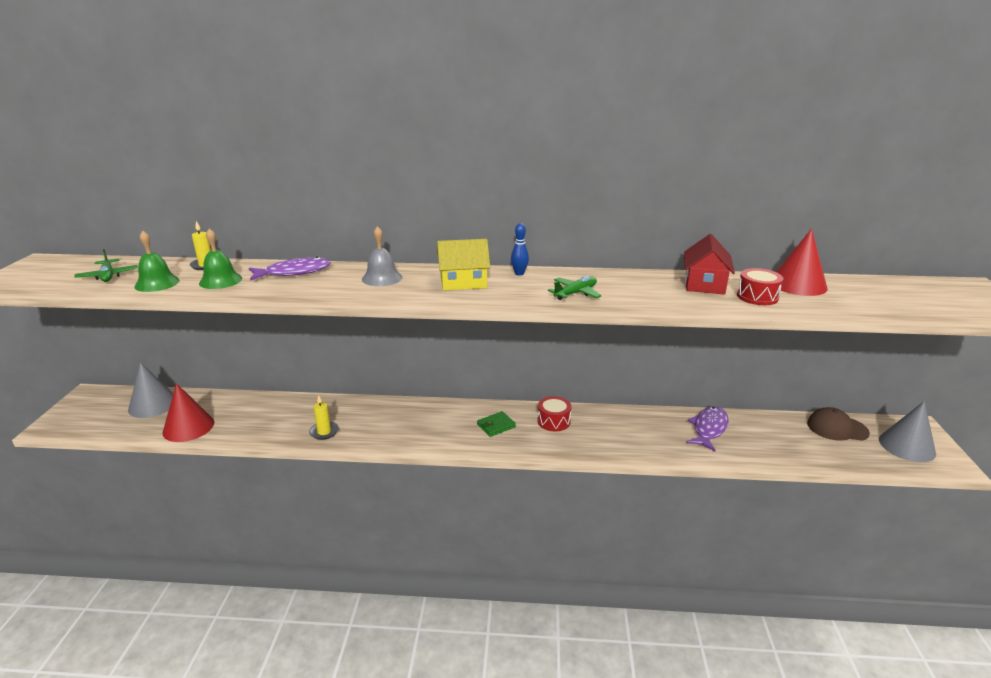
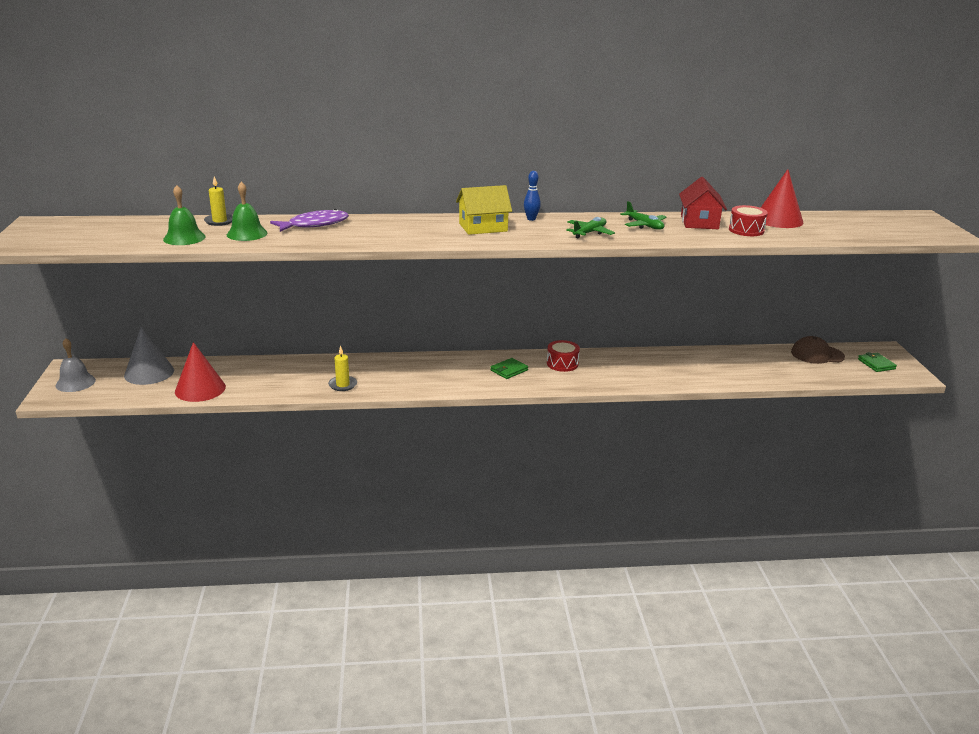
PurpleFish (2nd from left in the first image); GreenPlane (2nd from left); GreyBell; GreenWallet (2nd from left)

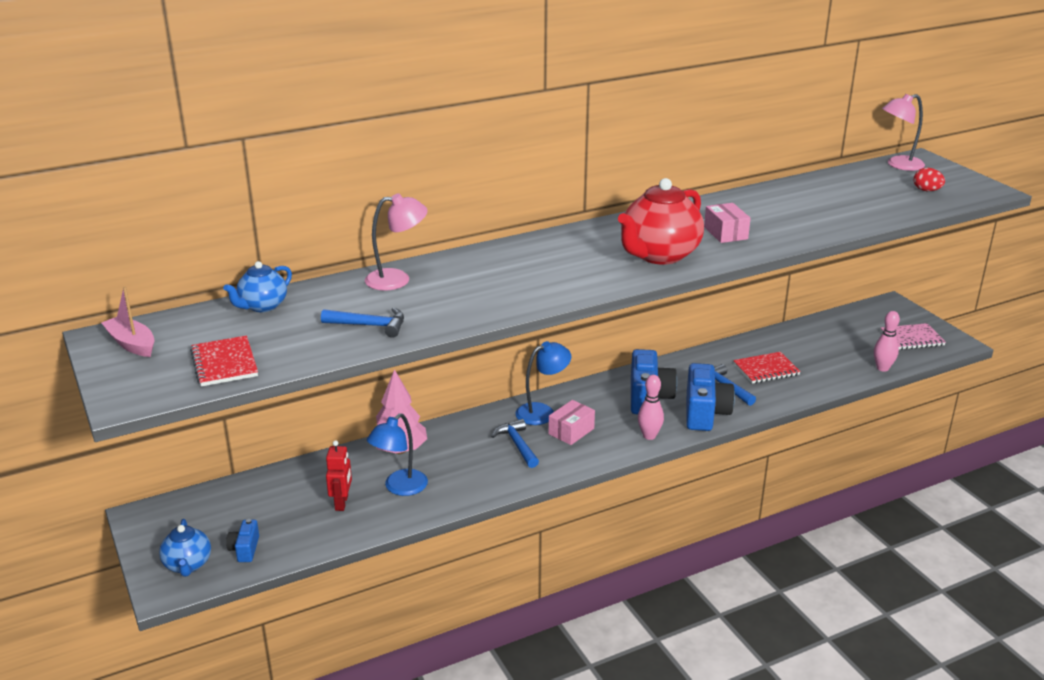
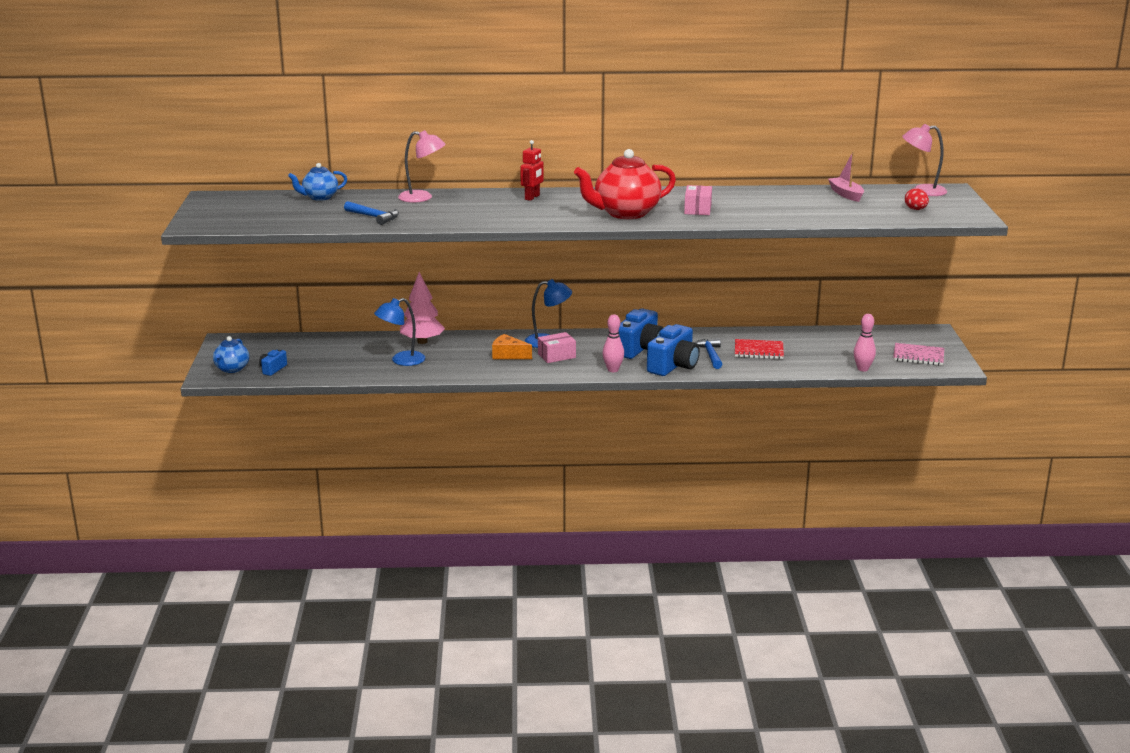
RedNotebook (1st from left in the first image); PinkBoat; RedRobot; OrangeCheese

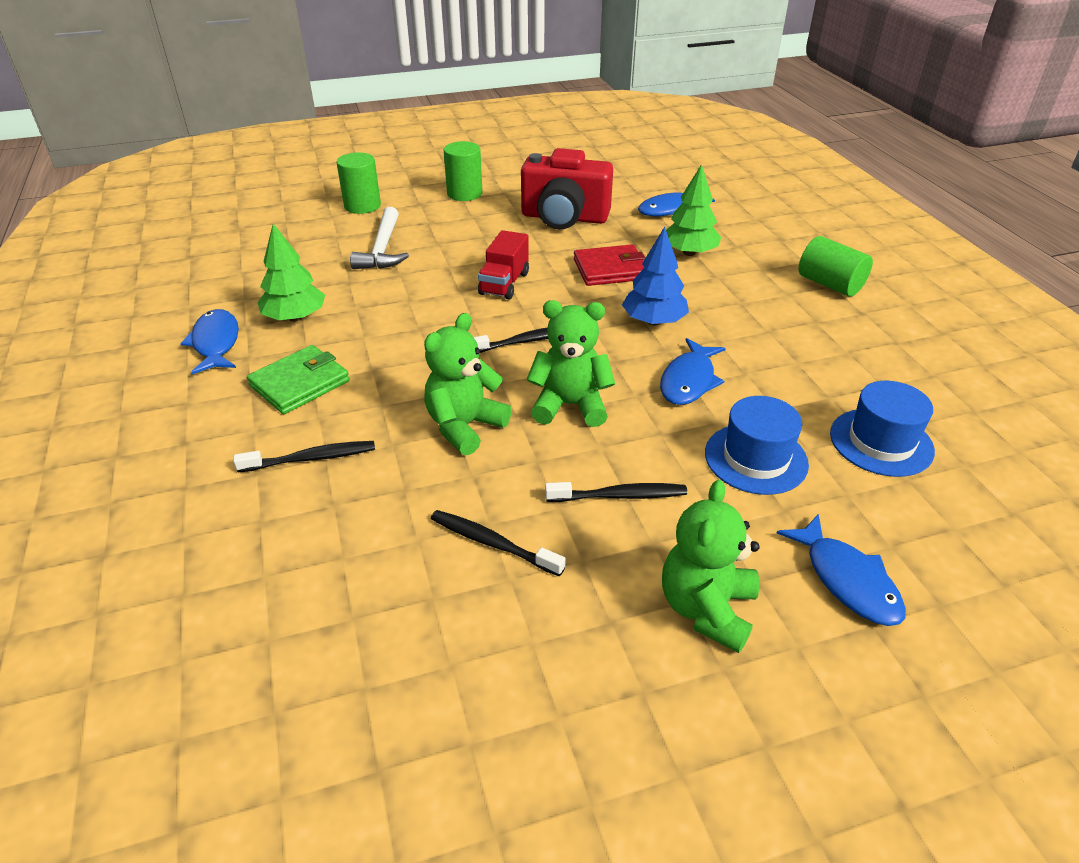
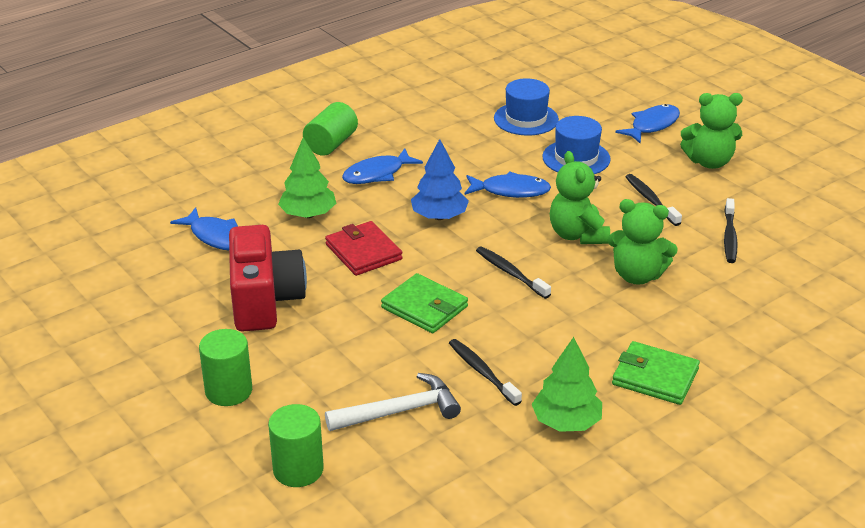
BlueFish (2nd from left); BlackToothbrush (1st from left); GreenWallet (1st from left)

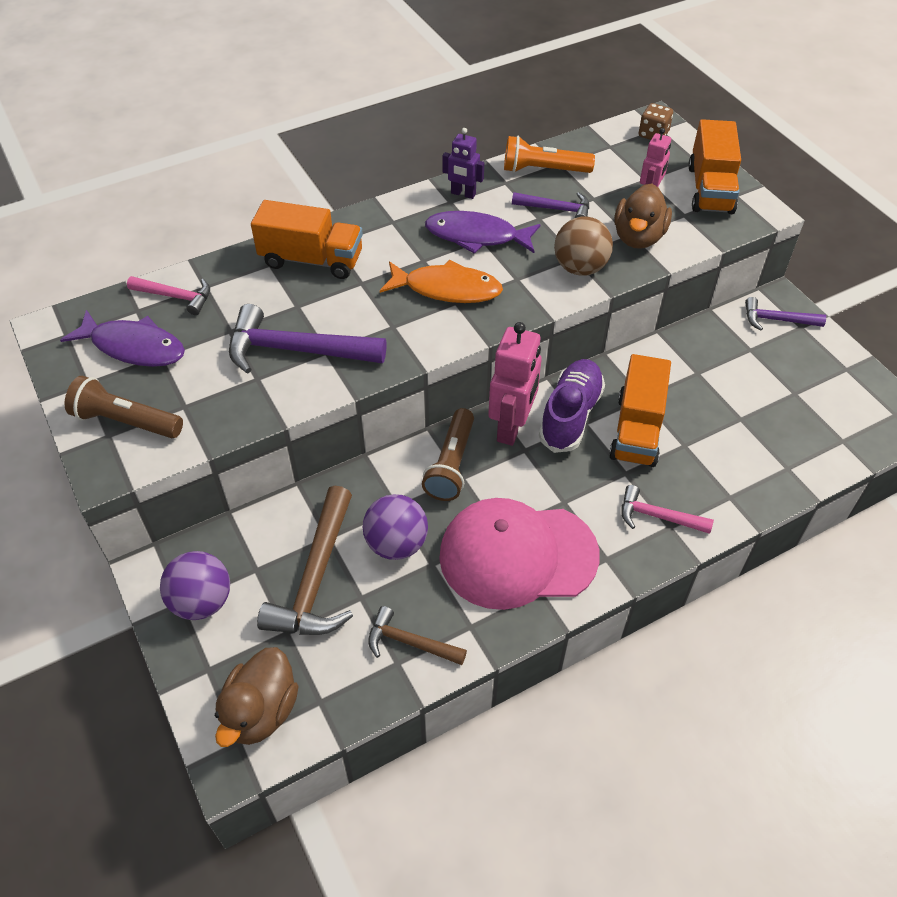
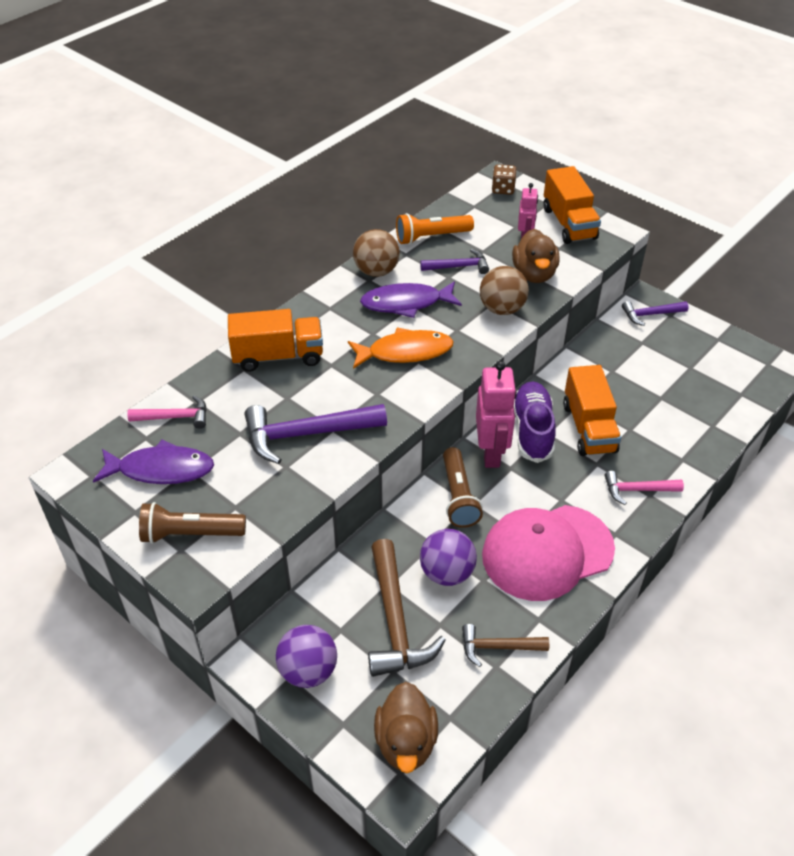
BrownBall (1st from left)

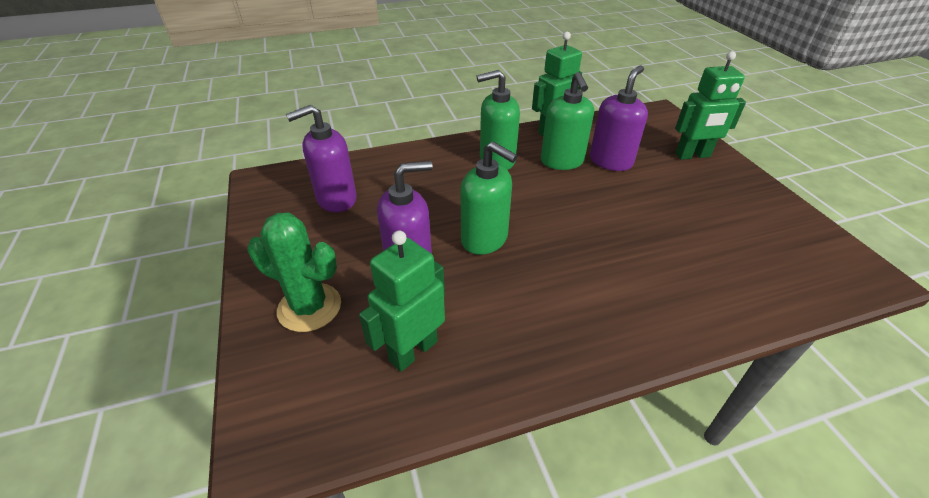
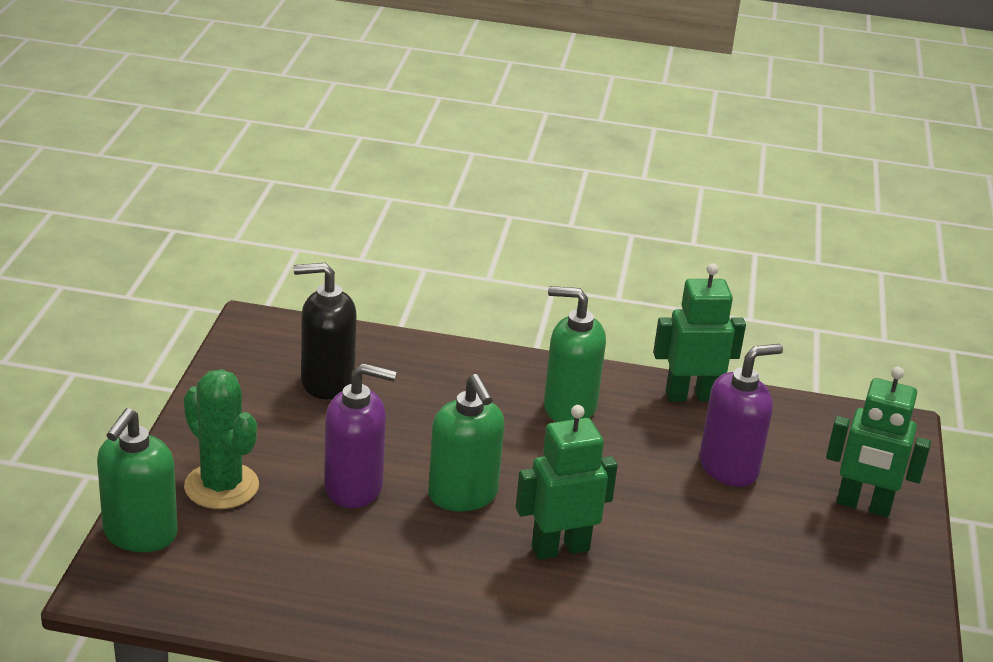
GreenRobot (1st from left); GreenSoapDispenser (1st from left); BlackSoapDispenser

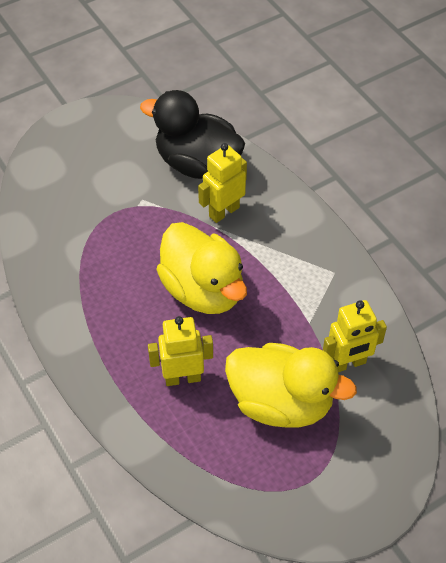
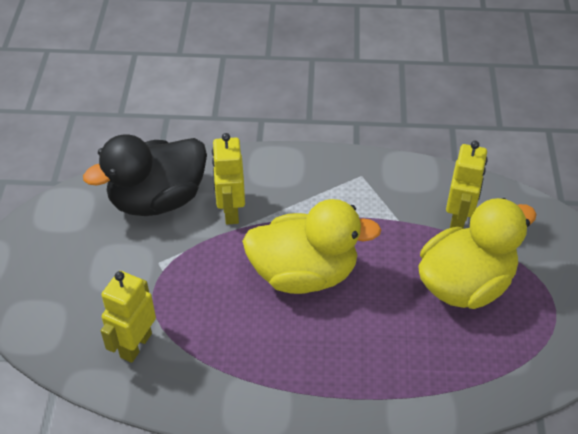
YellowRobot (1st from left)

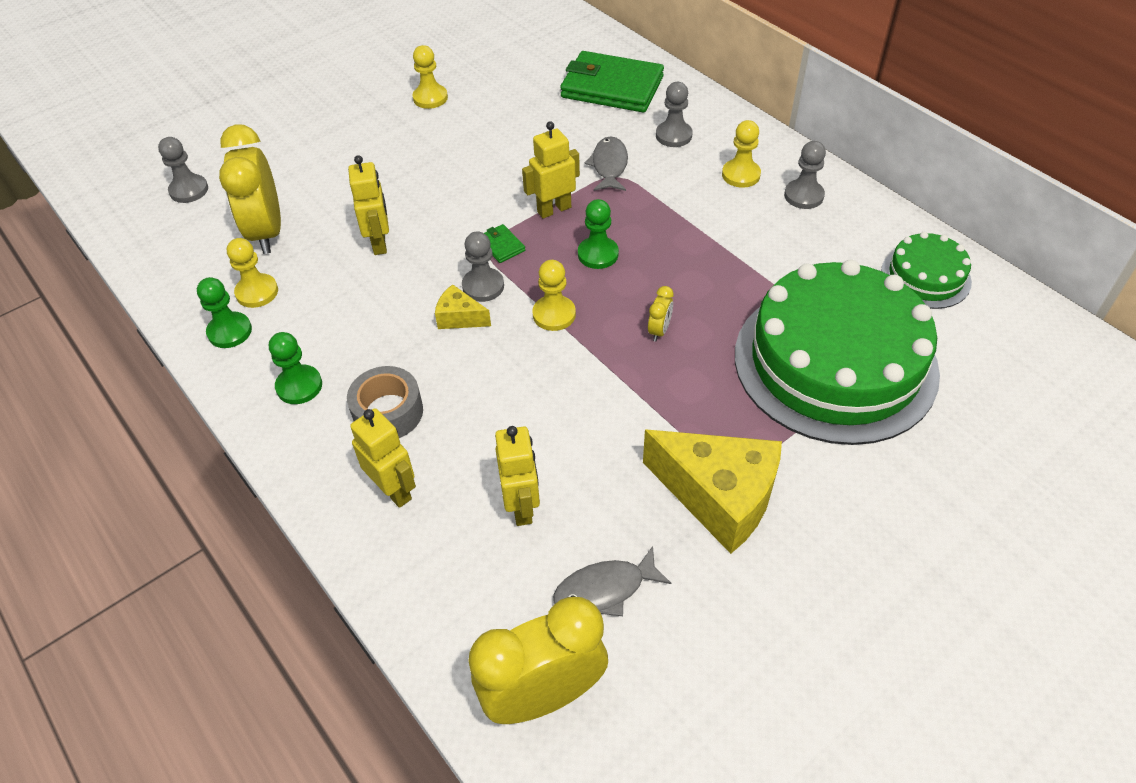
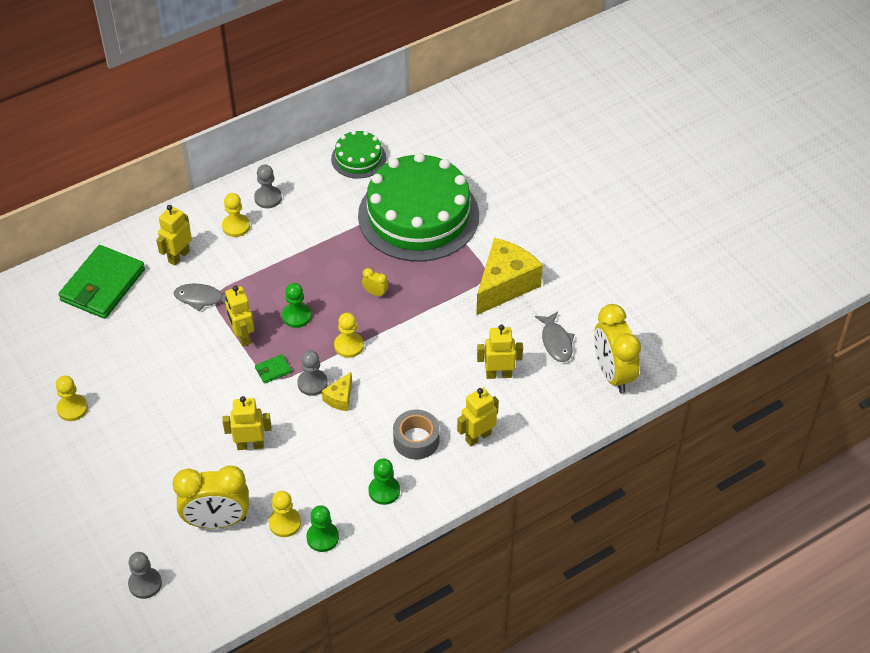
YellowRobot (1st from left)

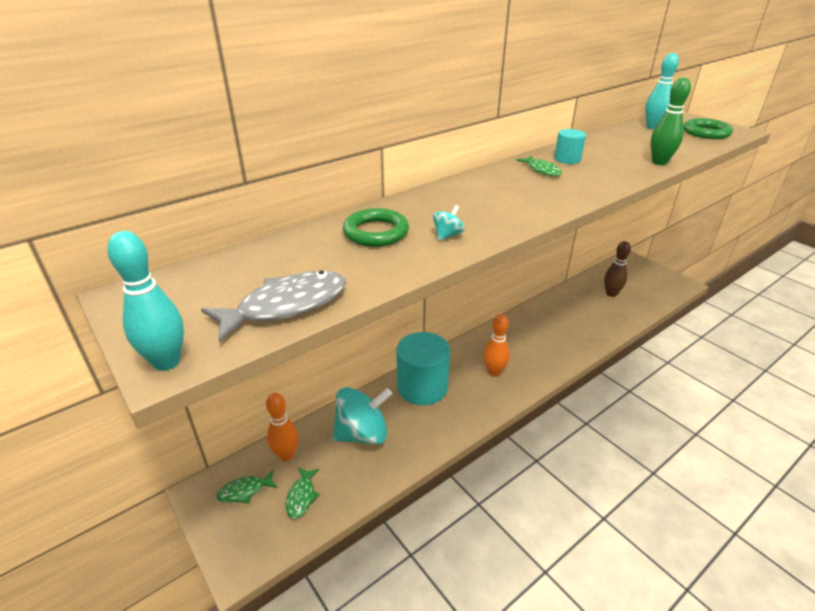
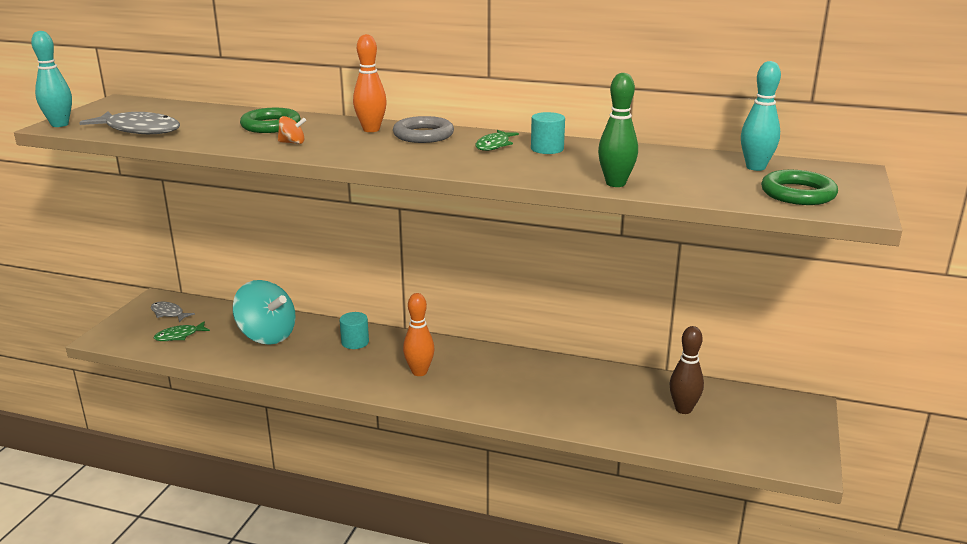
GreyRing; OrangeBowlingPin (1st from left); GreyFish (2nd from left); OrangeSpinningTop; TurquoiseCylinder (1st from left)

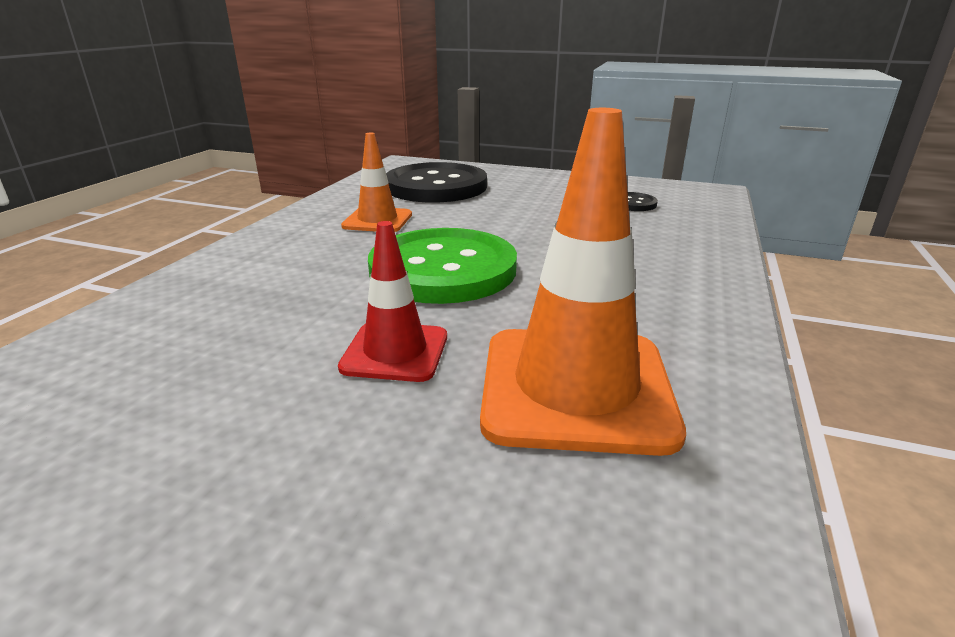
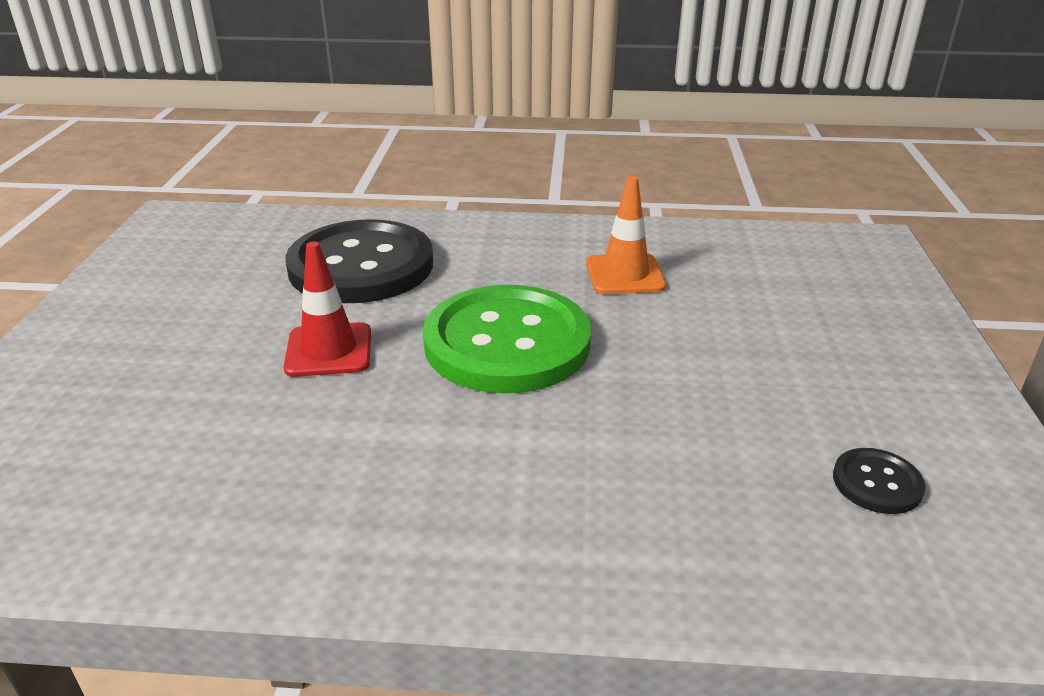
OrangeTrafficCone (2nd from left in the first image); BlackButton (1st from left)

